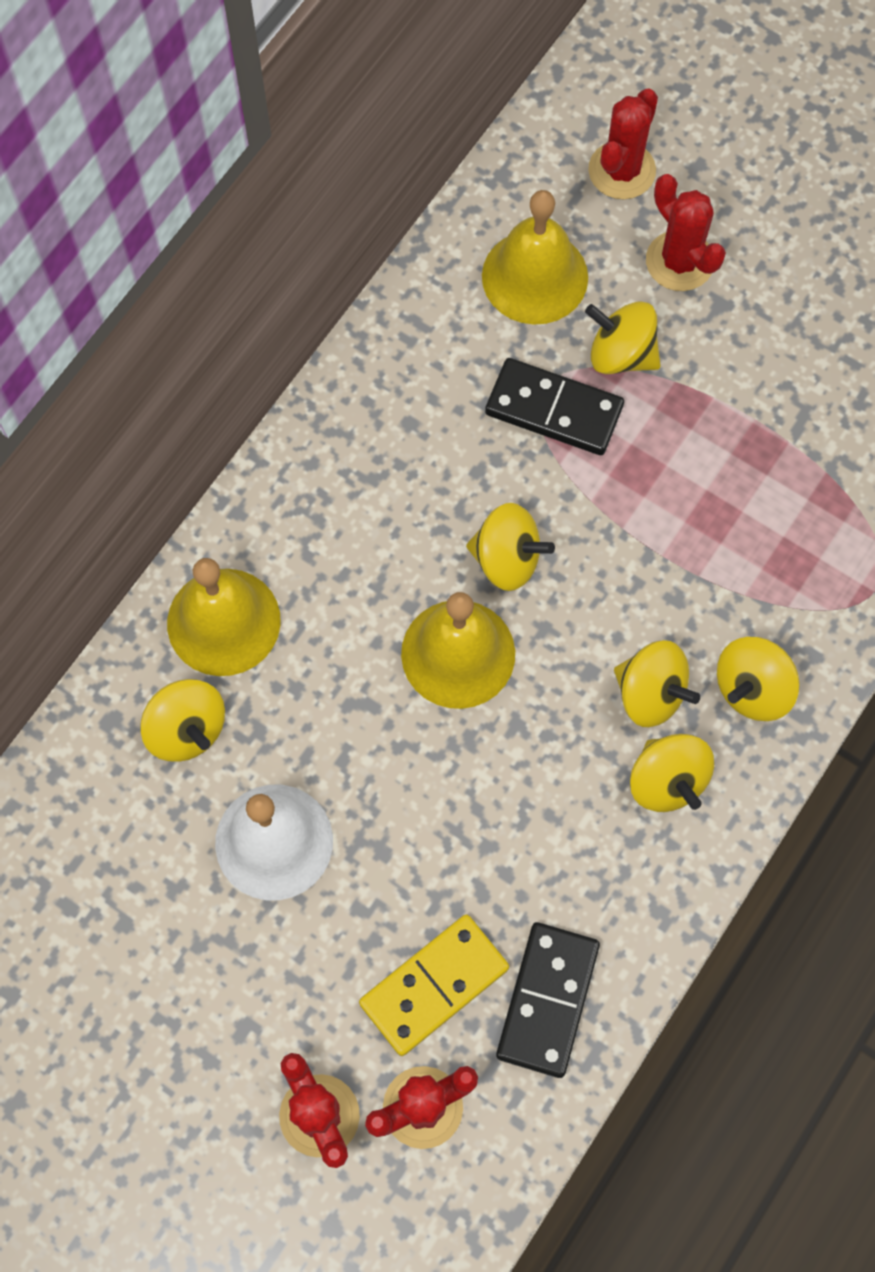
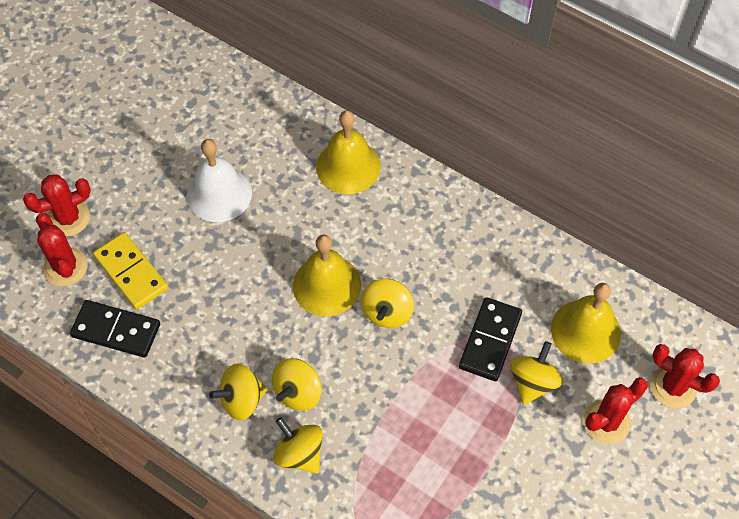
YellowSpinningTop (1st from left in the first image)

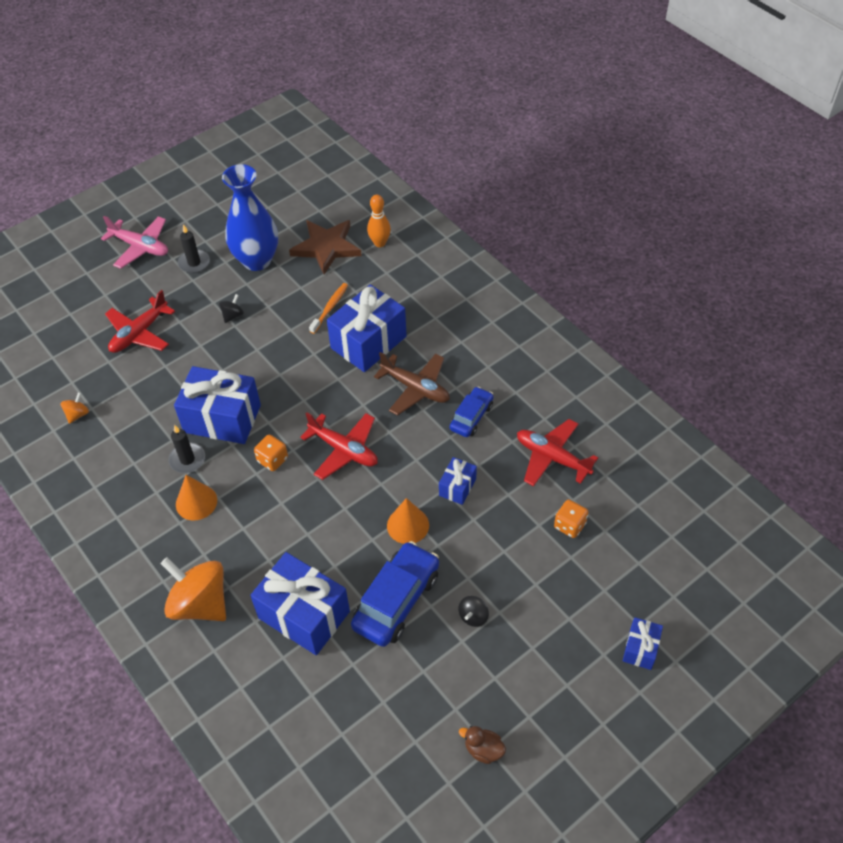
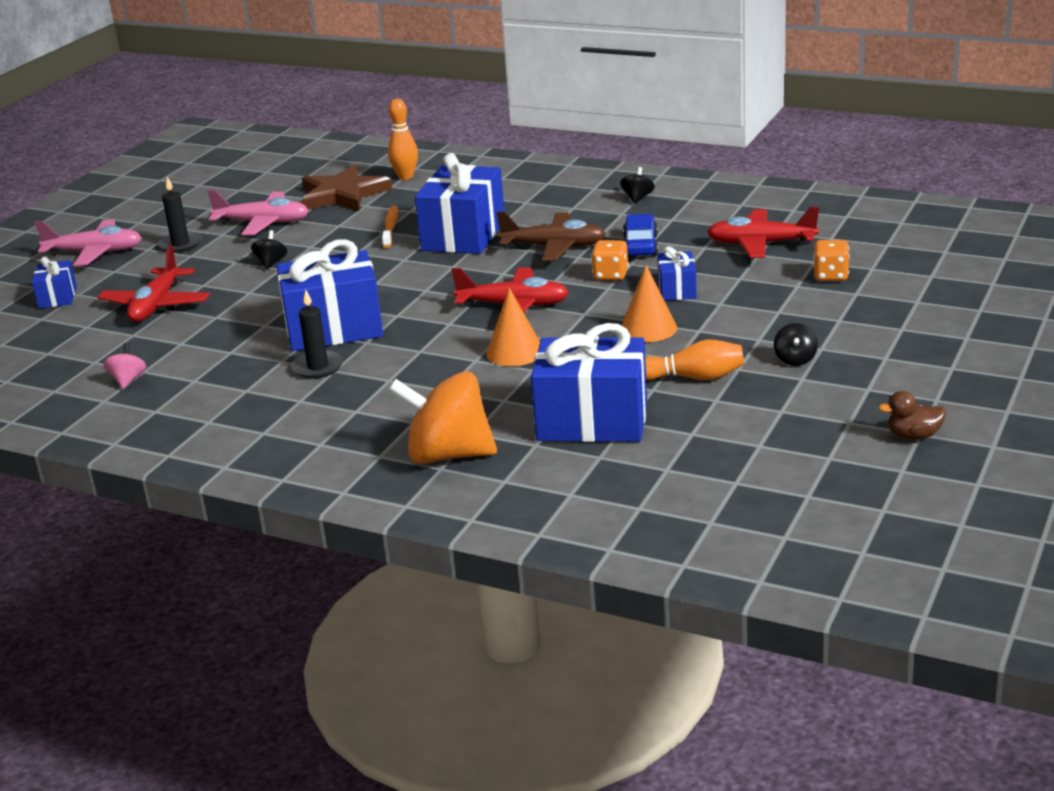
BlackSpinningTop (2nd from left); OrangeCone (1st from left); OrangeDice (1st from left); BlueGift (1st from left); PinkPlane (2nd from left); OrangeBowlingPin (2nd from left); PinkSpinningTop

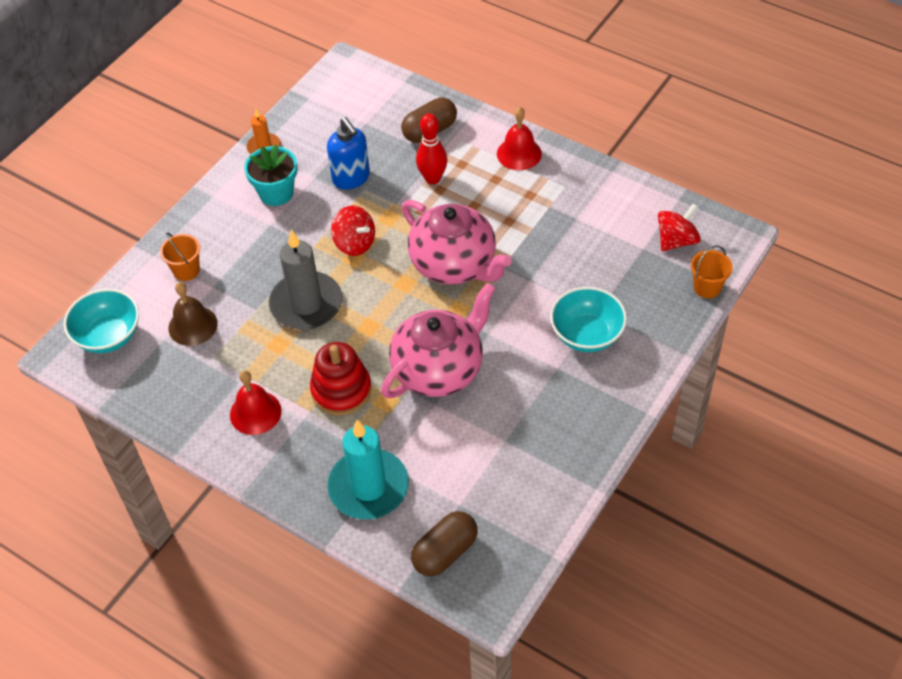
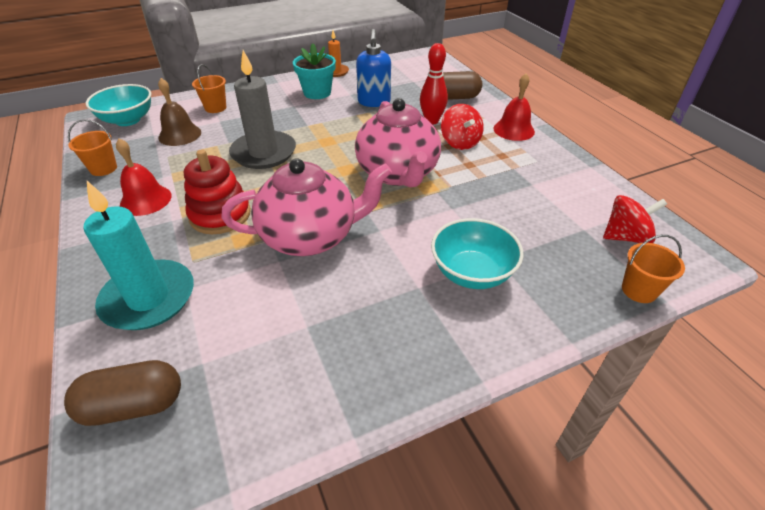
OrangeBucket (1st from left); RedSpinningTop (1st from left)

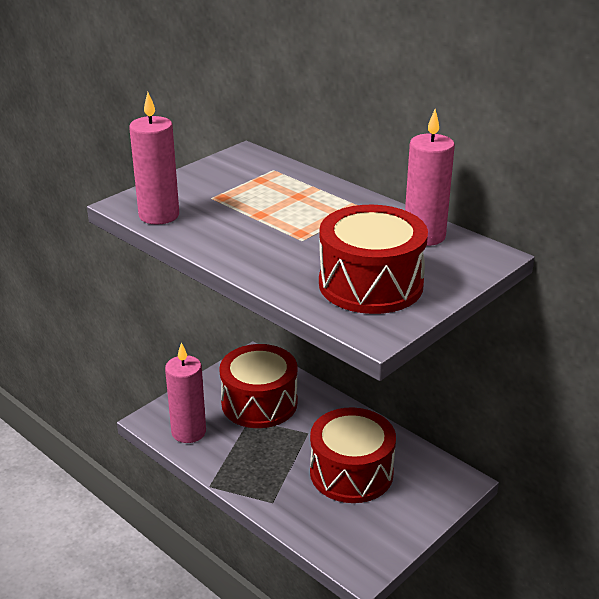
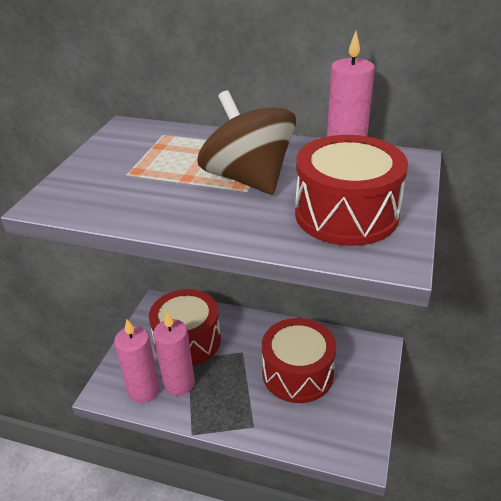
BrownSpinningTop; PinkCandle (2nd from left)

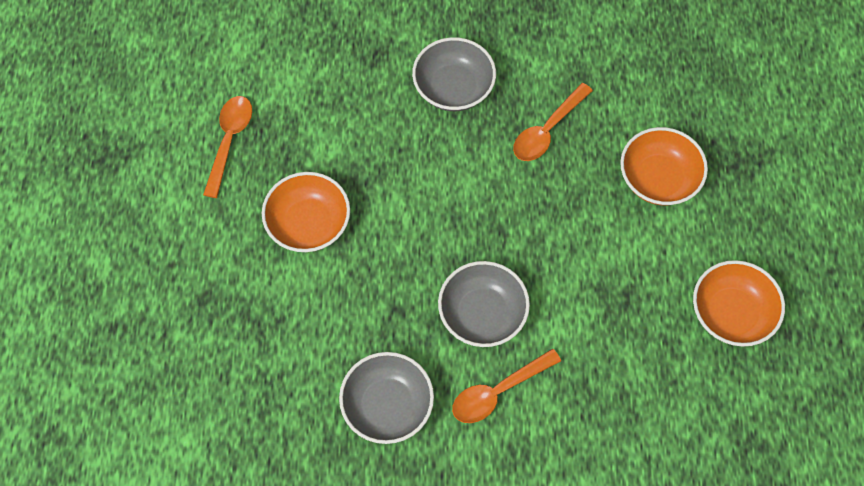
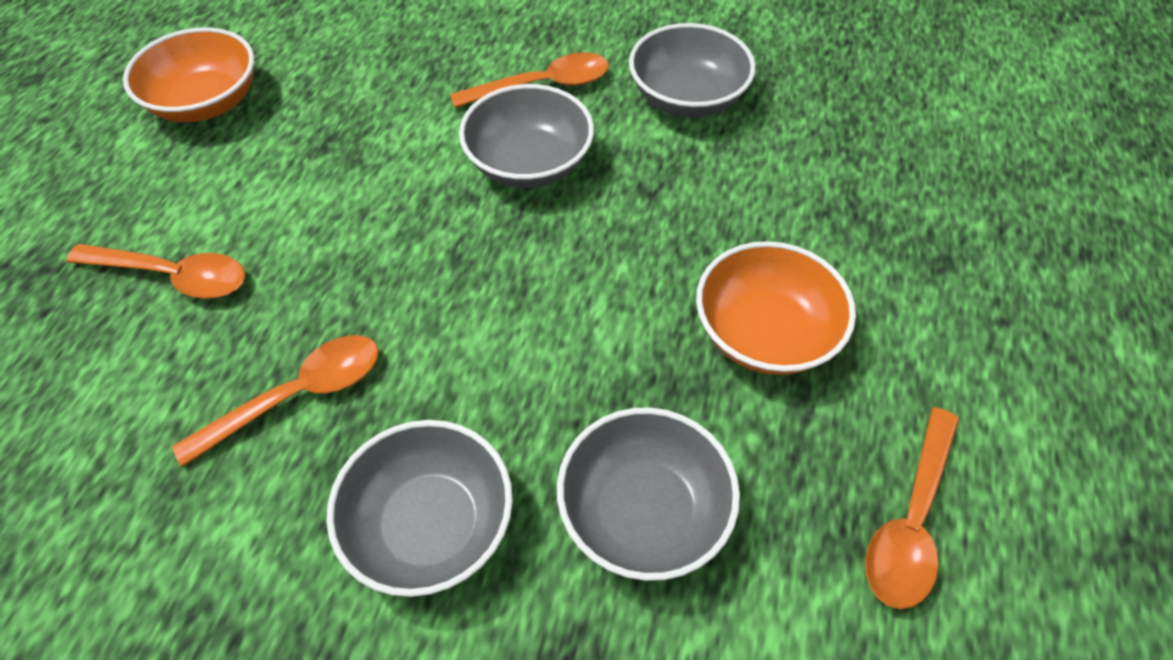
GreyBowl (3rd from left); OrangeSpoon (1st from left)

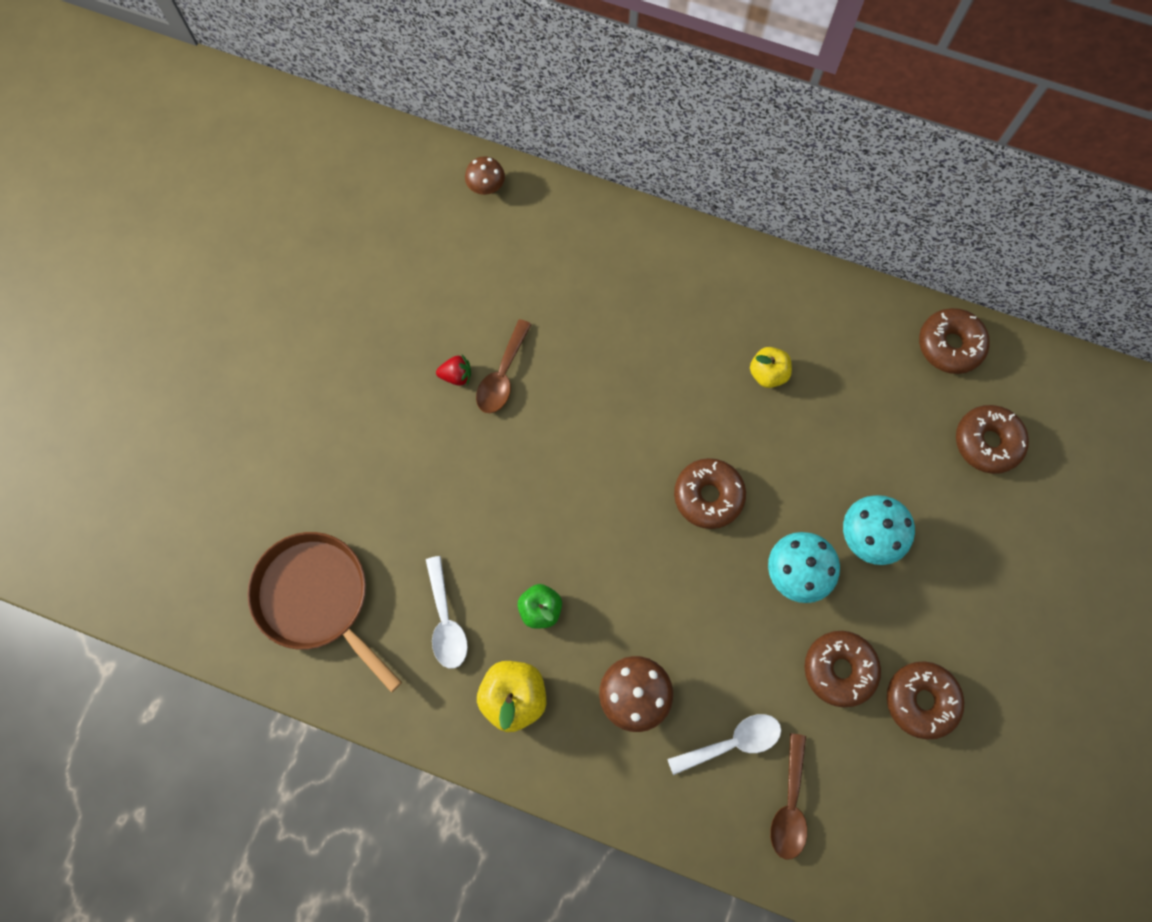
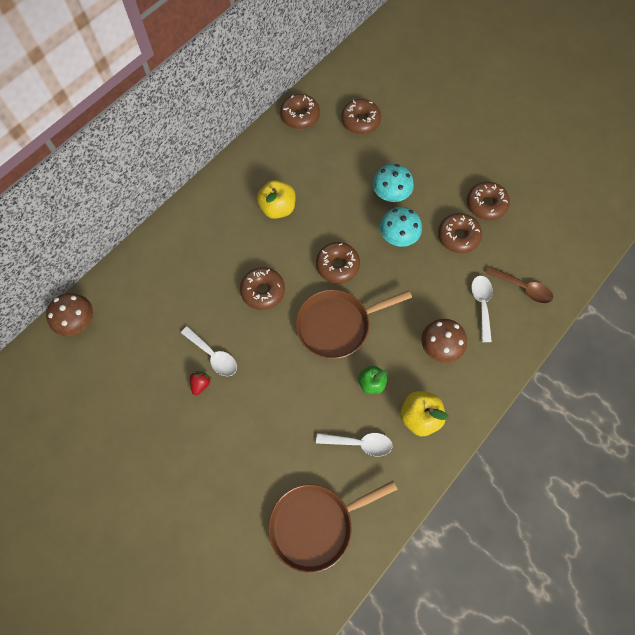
BrownDonut (1st from left); BrownPan (2nd from left); WhiteSpoon (1st from left); BrownMushroom (1st from left); YellowApple (1st from left)

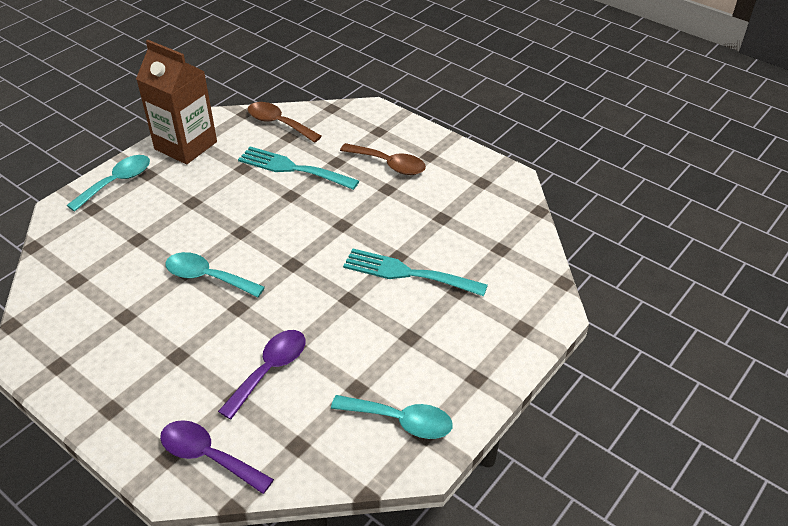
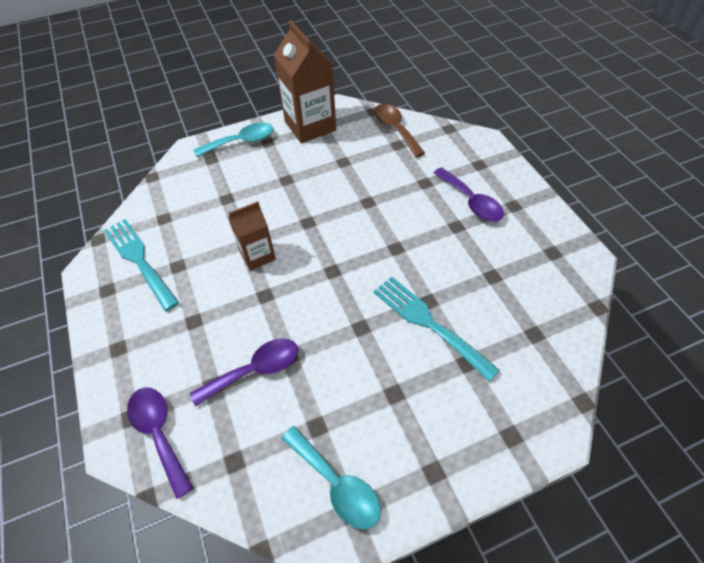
TurquoiseFork (1st from left); BrownCarton (1st from left); PurpleSpoon (3rd from left)

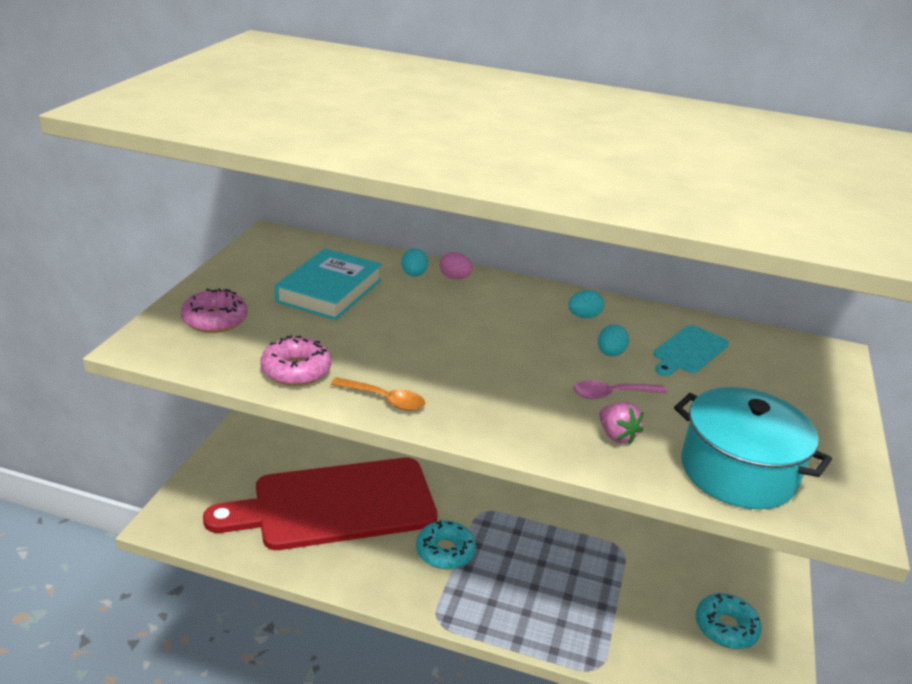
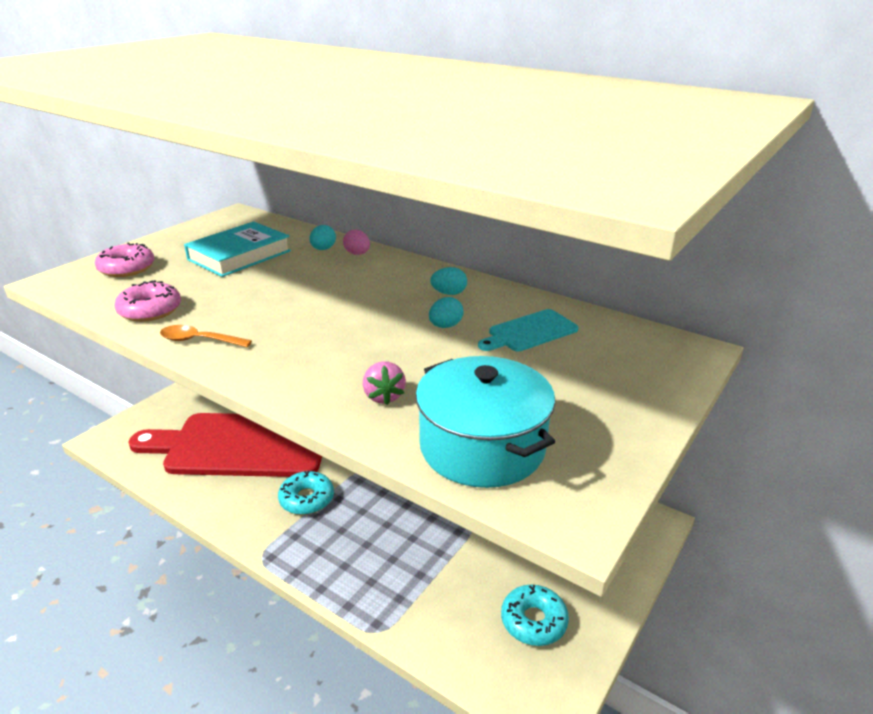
PinkSpoon; OrangeSpoon

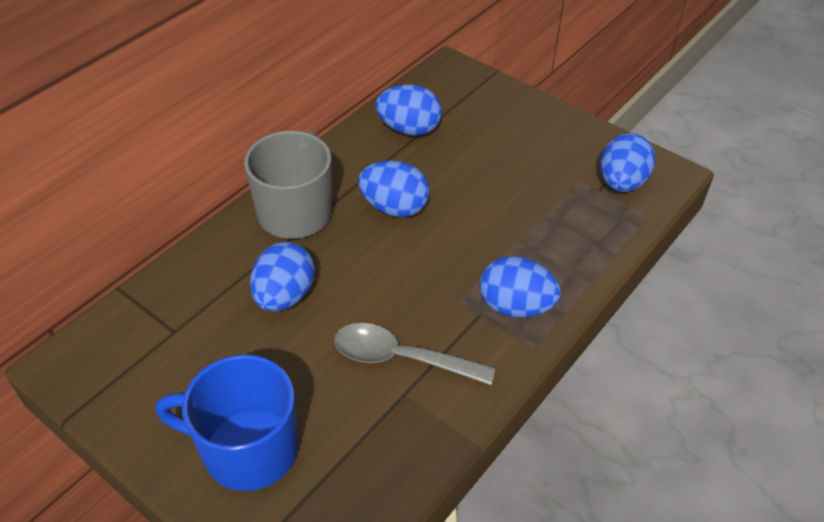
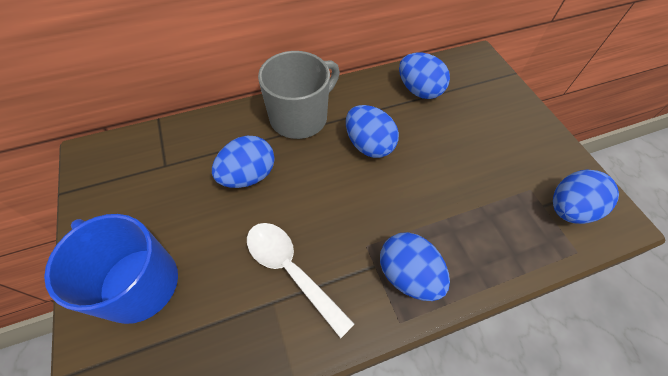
WhiteSpoon

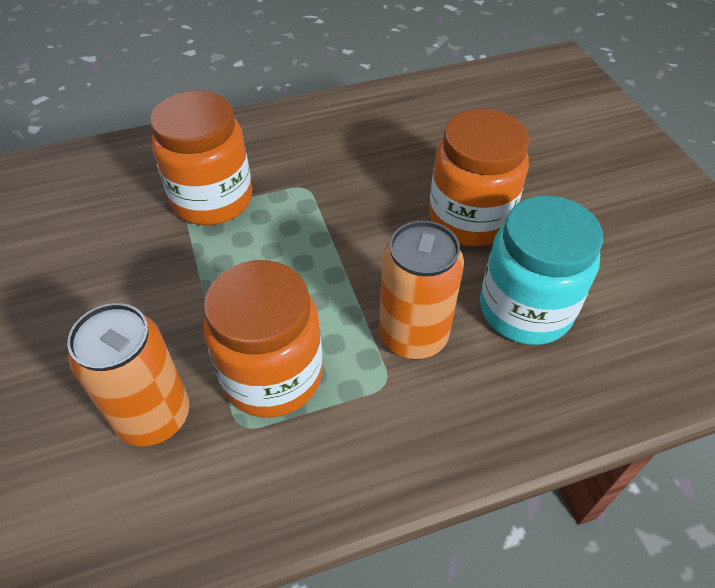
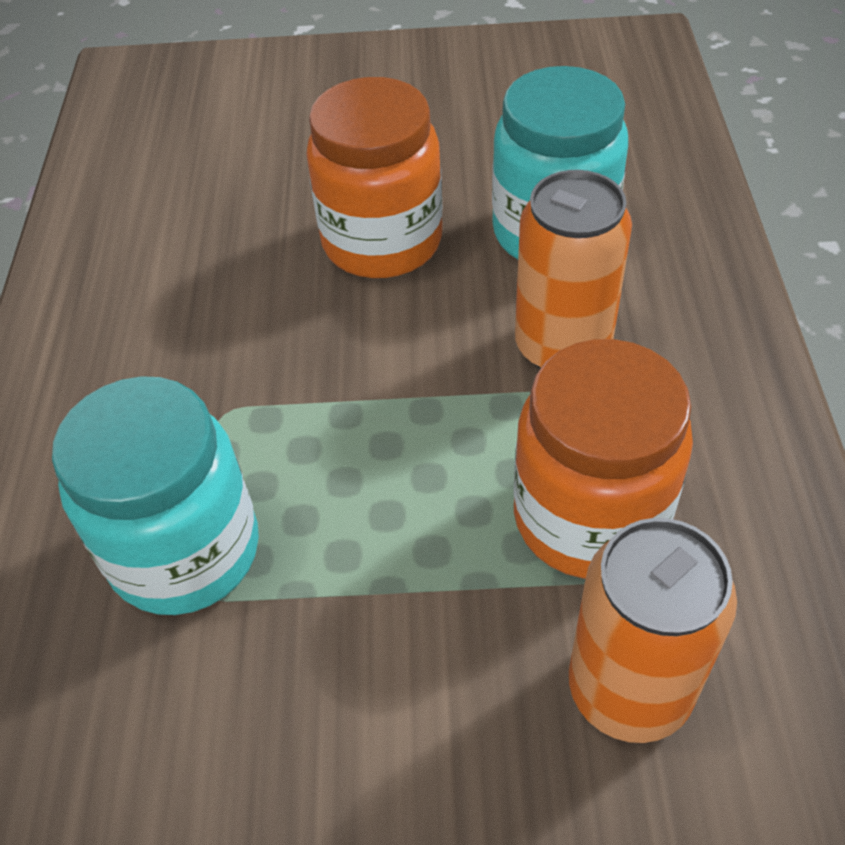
TurquoiseJar (1st from left)

